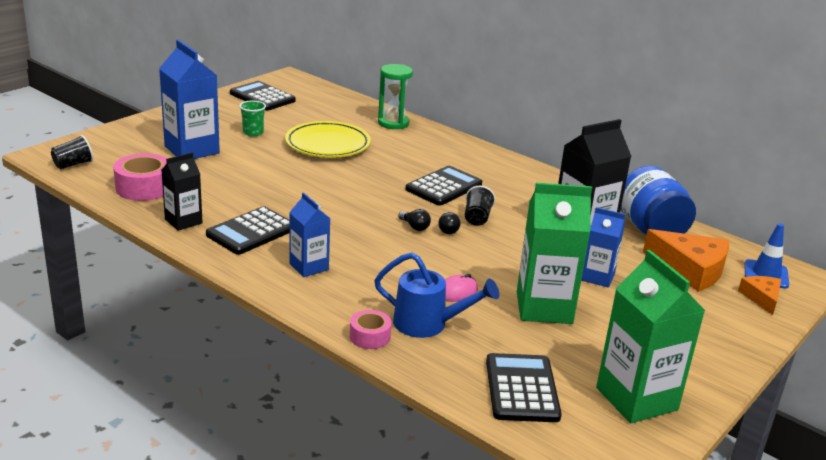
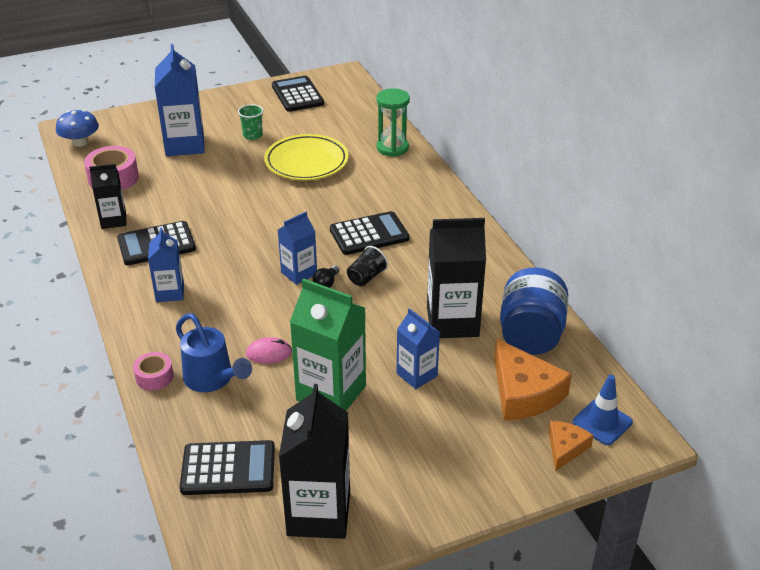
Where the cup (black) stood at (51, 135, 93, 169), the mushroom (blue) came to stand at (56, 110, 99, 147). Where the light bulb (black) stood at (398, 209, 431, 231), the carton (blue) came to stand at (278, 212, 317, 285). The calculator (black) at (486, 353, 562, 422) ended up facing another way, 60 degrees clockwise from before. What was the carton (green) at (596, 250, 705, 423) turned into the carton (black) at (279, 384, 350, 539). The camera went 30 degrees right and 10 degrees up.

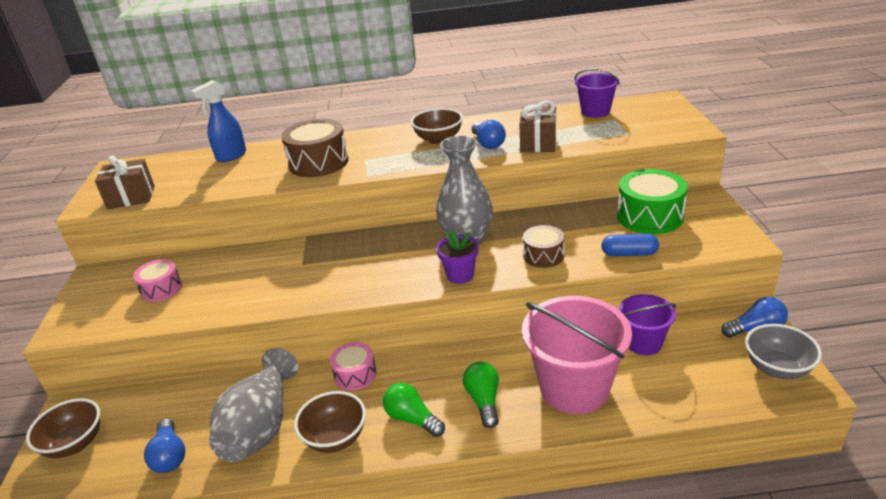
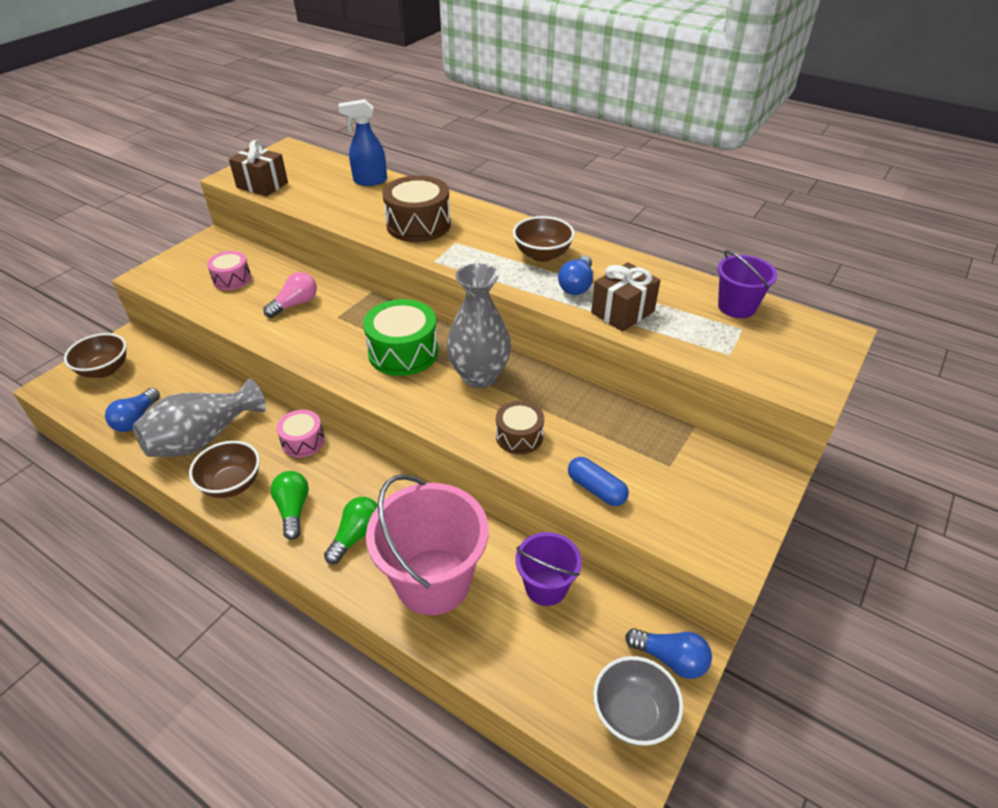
The second view lost the flower pot (purple) at (437, 230, 478, 284). The drum (green) ended up elsewhere, having gone from (617, 169, 688, 234) to (363, 299, 438, 376). The second view gained the light bulb (pink) at (263, 272, 317, 318). The camera went 35 degrees right and 10 degrees up.

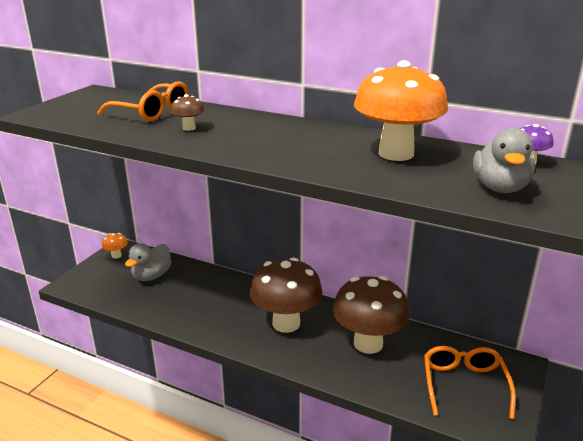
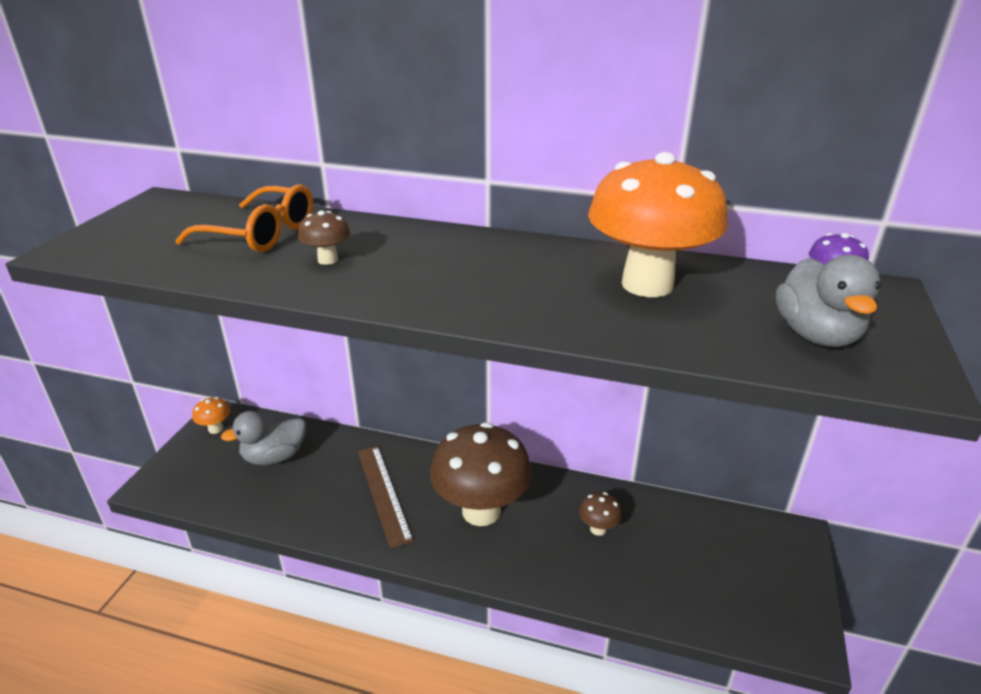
The duck (grey) at (125, 243, 172, 281) ended up facing another way, 45 degrees clockwise from before. The size of the mushroom (brown) at (332, 276, 410, 354) changed by a factor of 0.42. The second view lost the glasses (orange) at (424, 346, 516, 419). The second view gained the ruler (brown) at (358, 446, 414, 548). The camera went 10 degrees left and 5 degrees up.

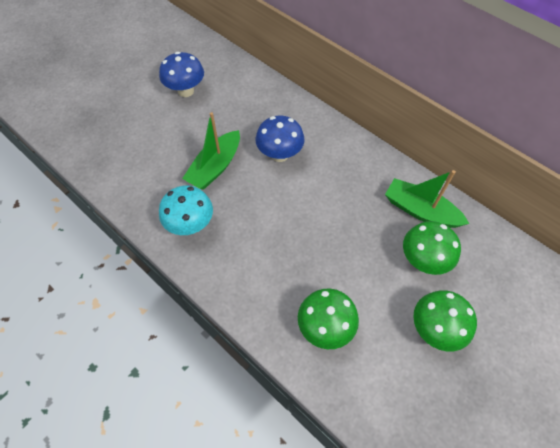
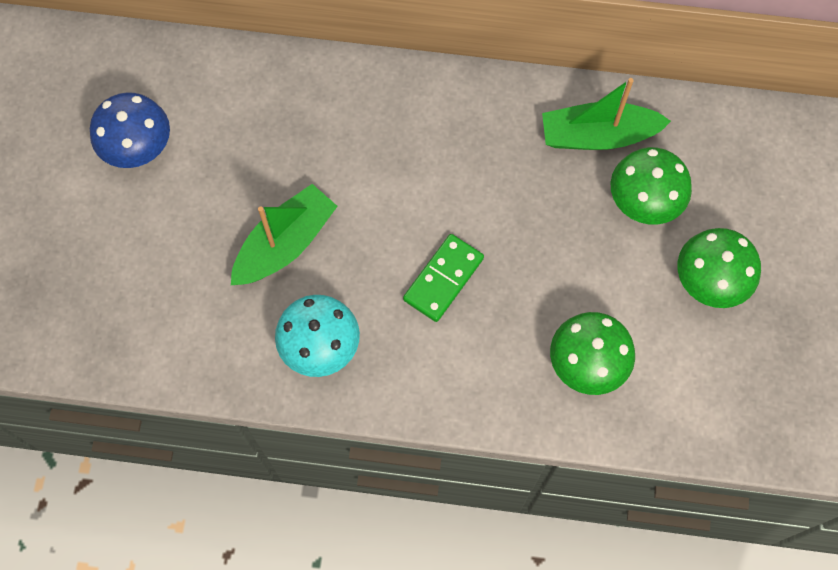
The boat (green) at (182, 112, 240, 190) ended up facing another way, 135 degrees counterclockwise from before. The second view lost the mushroom (blue) at (256, 116, 305, 162). The second view gained the domino (green) at (403, 234, 484, 322). The camera went 35 degrees left and 10 degrees up.

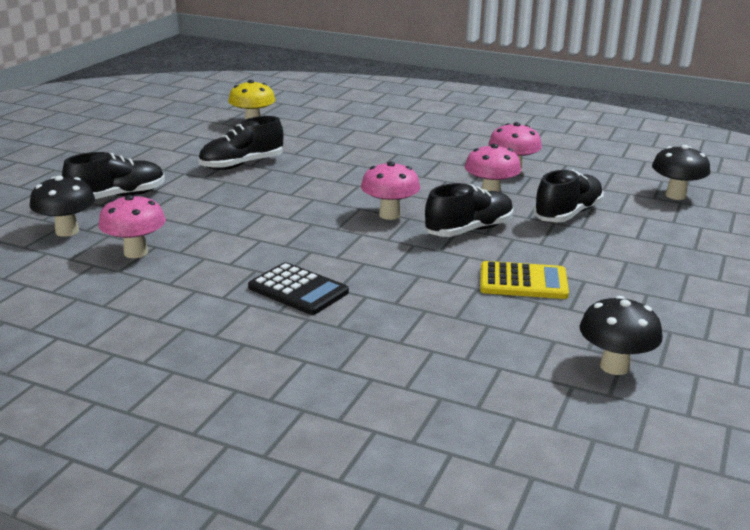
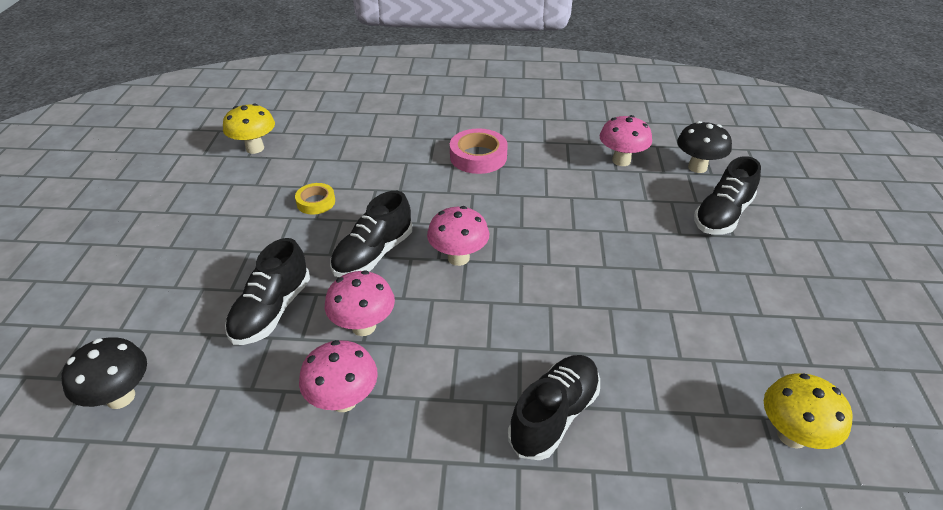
The shoe (black) ended up elsewhere, having gone from (198, 116, 283, 170) to (508, 355, 600, 460). Where the calculator (black) stood at (248, 262, 349, 315), the tape (pink) came to stand at (450, 128, 508, 174). Where the calculator (yellow) stood at (480, 261, 569, 299), the tape (yellow) came to stand at (295, 183, 335, 214). What was the mushroom (black) at (580, 296, 663, 375) turned into the mushroom (yellow) at (223, 104, 275, 154). The camera went 160 degrees right and 15 degrees up.

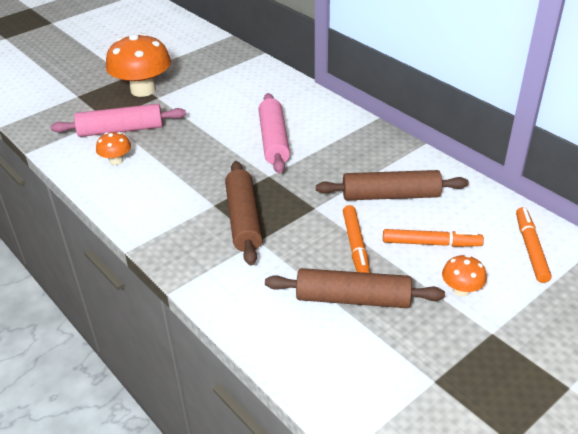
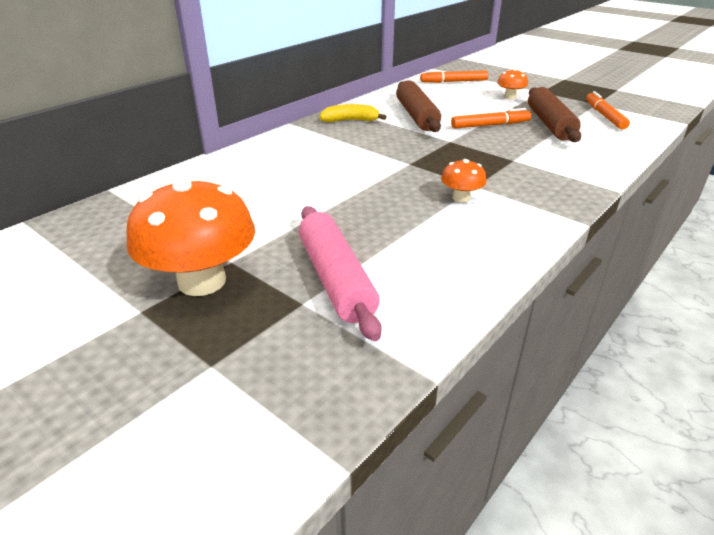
The mushroom (orange) ended up elsewhere, having gone from (96, 132, 131, 165) to (441, 159, 487, 203). The second view lost the rolling pin (brown) at (225, 161, 263, 266). The second view lost the rolling pin (pink) at (258, 93, 290, 174). The marker (orange) ended up elsewhere, having gone from (383, 229, 484, 247) to (586, 91, 630, 130). The second view gained the banana (yellow) at (320, 104, 386, 122). The camera went 100 degrees left and 5 degrees down.

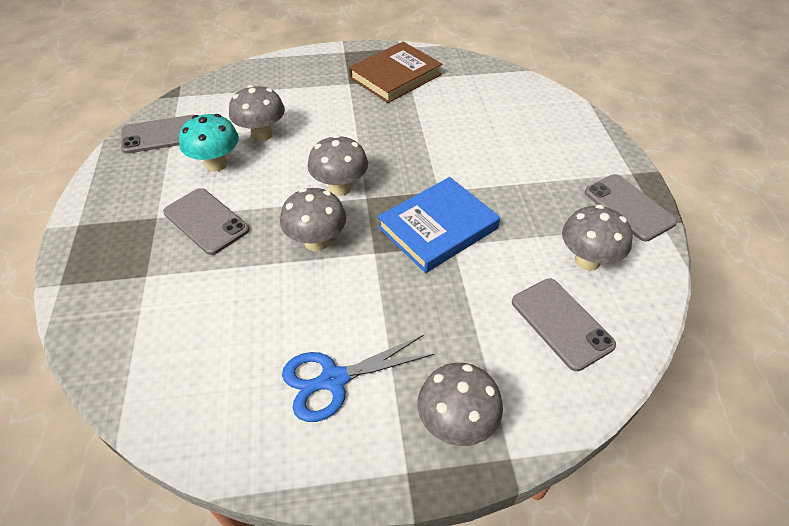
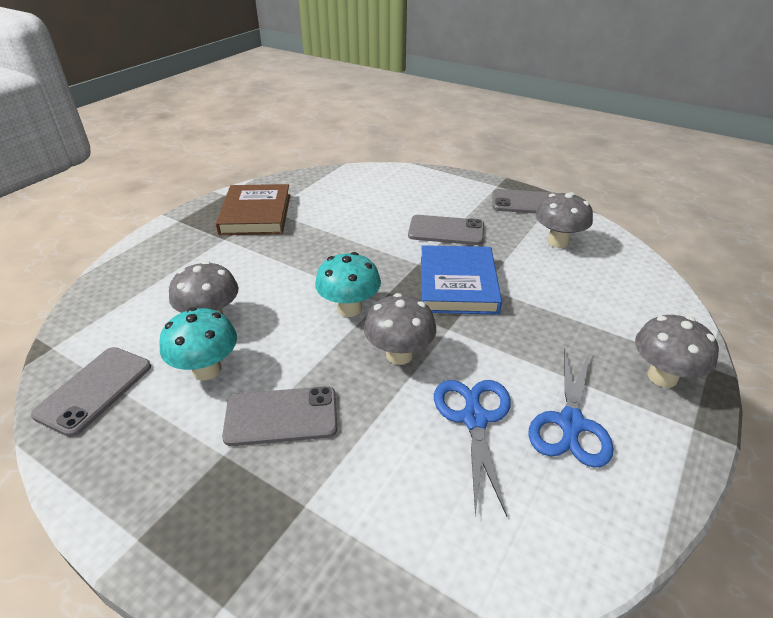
What was the mushroom (grey) at (308, 135, 368, 196) turned into the mushroom (turquoise) at (315, 252, 381, 317). The phone (grey) ended up elsewhere, having gone from (512, 278, 616, 371) to (408, 215, 484, 245). The second view gained the scissors (blue) at (434, 380, 511, 516). The camera went 50 degrees left and 10 degrees down.

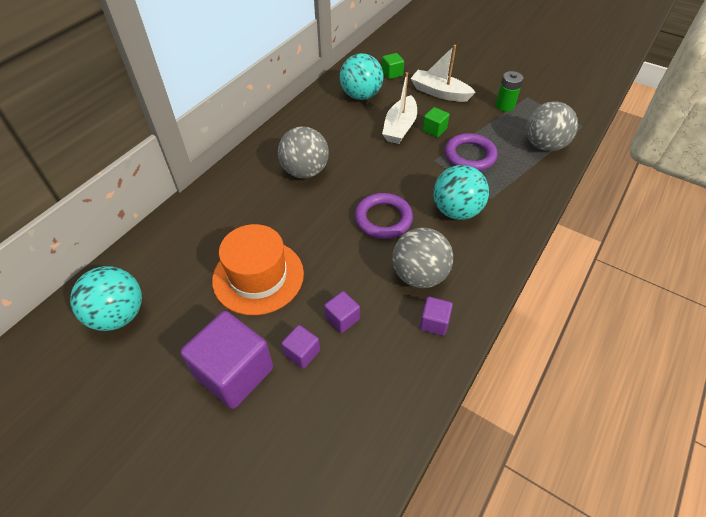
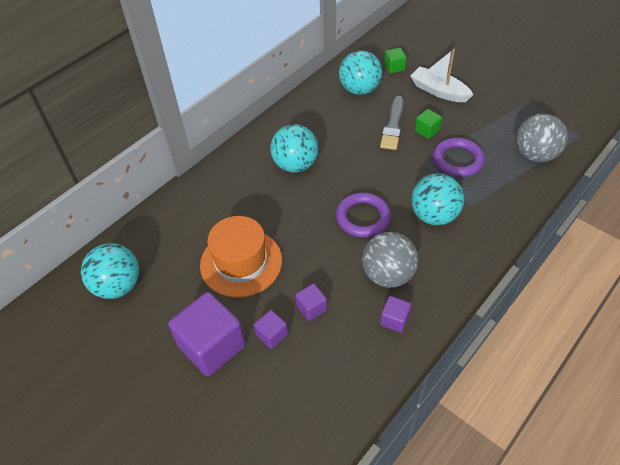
What was the ball (grey) at (278, 126, 329, 178) turned into the ball (turquoise) at (270, 124, 318, 172). Where the boat (white) stood at (382, 72, 417, 144), the brush (grey) came to stand at (380, 96, 404, 150). The second view lost the battery (green) at (495, 71, 523, 112). The camera went 10 degrees right and 0 degrees up.

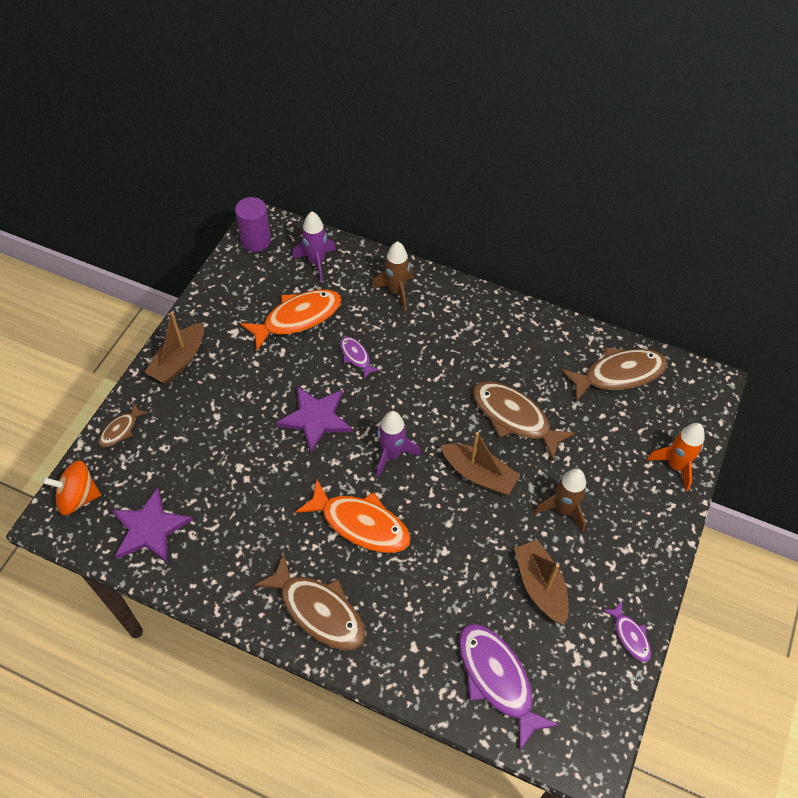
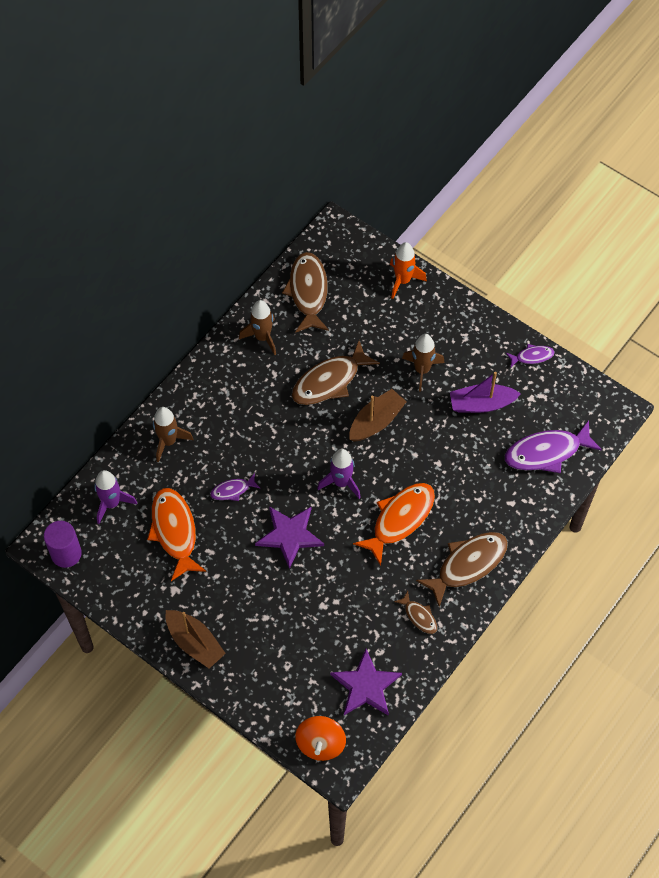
The fish (brown) ended up elsewhere, having gone from (99, 403, 148, 447) to (394, 591, 437, 634). What was the boat (brown) at (514, 540, 569, 625) turned into the boat (purple) at (450, 372, 521, 413). The second view gained the rocket (brown) at (239, 300, 276, 355). The camera went 75 degrees left and 5 degrees up.

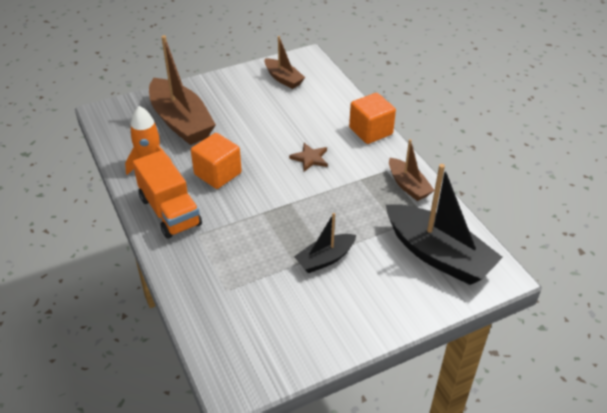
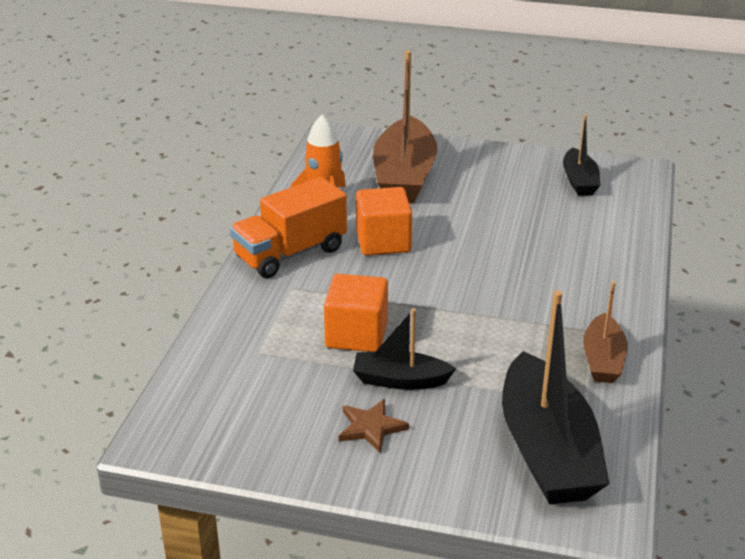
The truck (orange) at (133, 150, 202, 239) ended up facing another way, 45 degrees clockwise from before. What was the boat (brown) at (265, 36, 305, 89) turned into the boat (black) at (563, 115, 600, 196). The star (brown) ended up elsewhere, having gone from (289, 143, 328, 172) to (339, 399, 409, 453). The cube (orange) ended up elsewhere, having gone from (349, 93, 396, 144) to (324, 274, 388, 352). The camera went 40 degrees right and 10 degrees down.

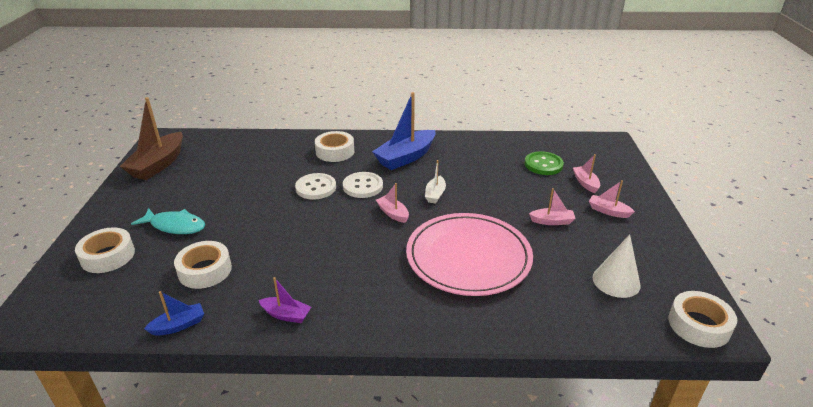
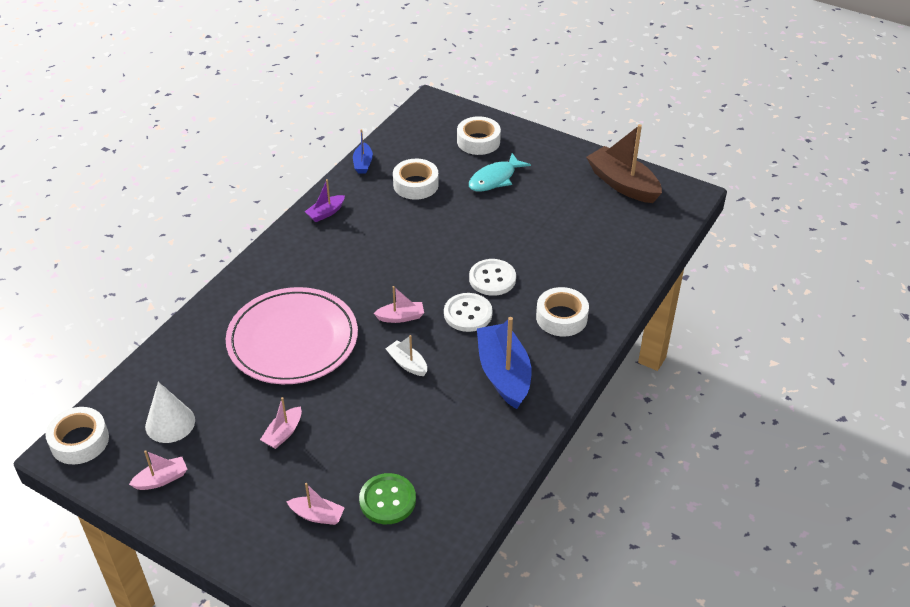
The boat (pink) ended up elsewhere, having gone from (589, 180, 635, 218) to (129, 450, 187, 490). The camera went 120 degrees right and 10 degrees up.

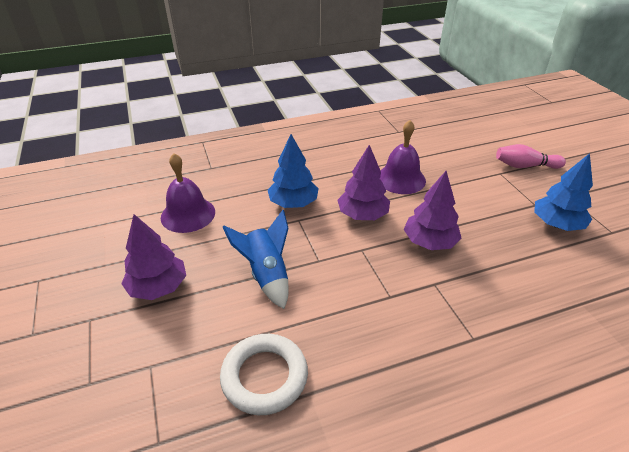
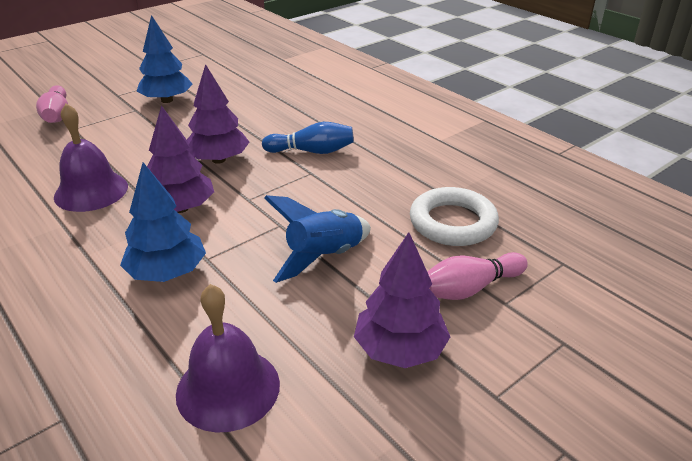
The second view gained the bowling pin (blue) at (262, 122, 354, 154). The second view gained the bowling pin (pink) at (427, 252, 528, 300). The camera went 110 degrees left and 5 degrees down.

